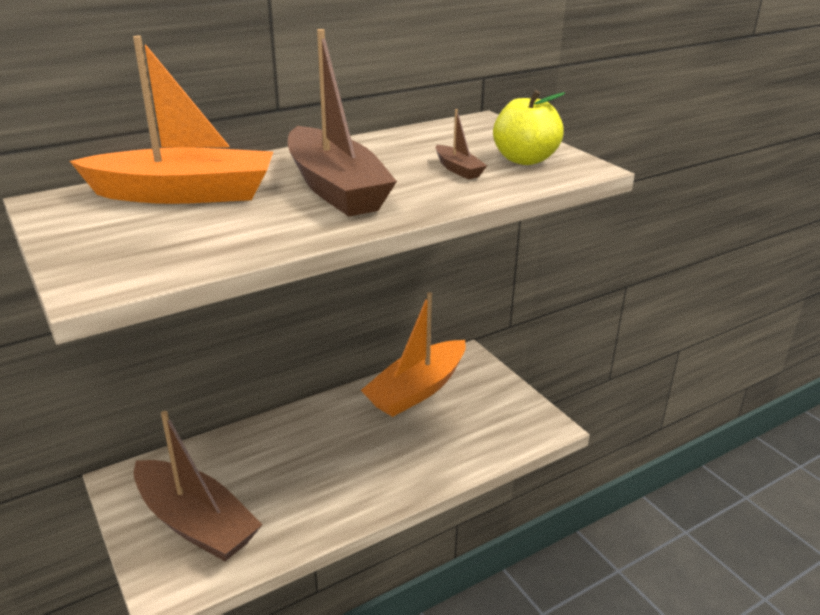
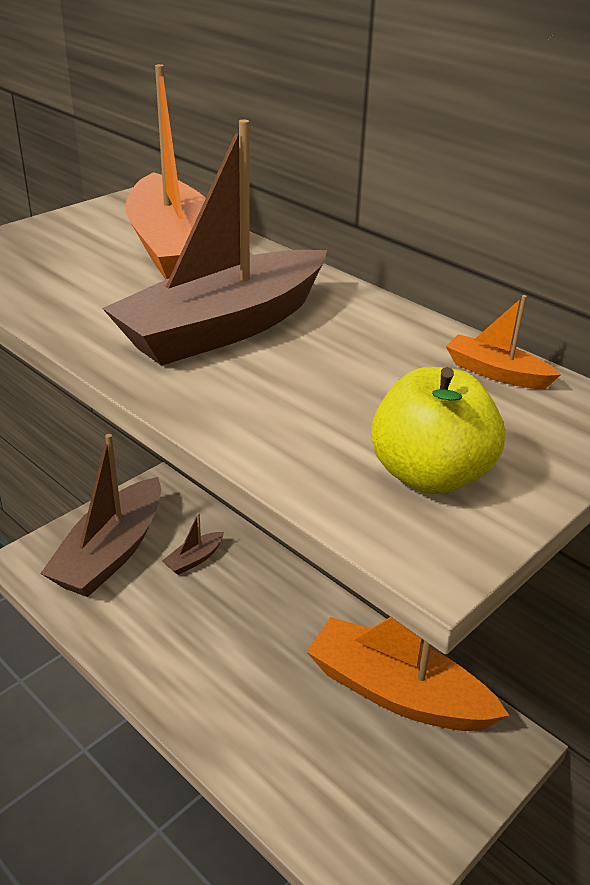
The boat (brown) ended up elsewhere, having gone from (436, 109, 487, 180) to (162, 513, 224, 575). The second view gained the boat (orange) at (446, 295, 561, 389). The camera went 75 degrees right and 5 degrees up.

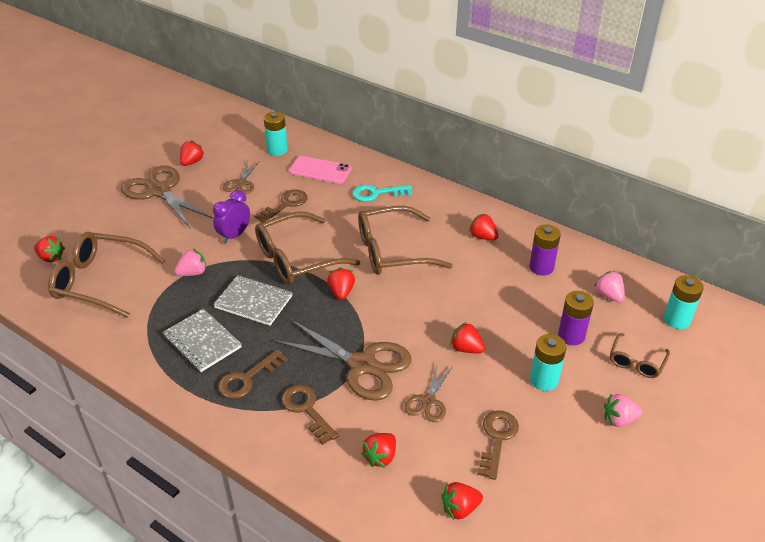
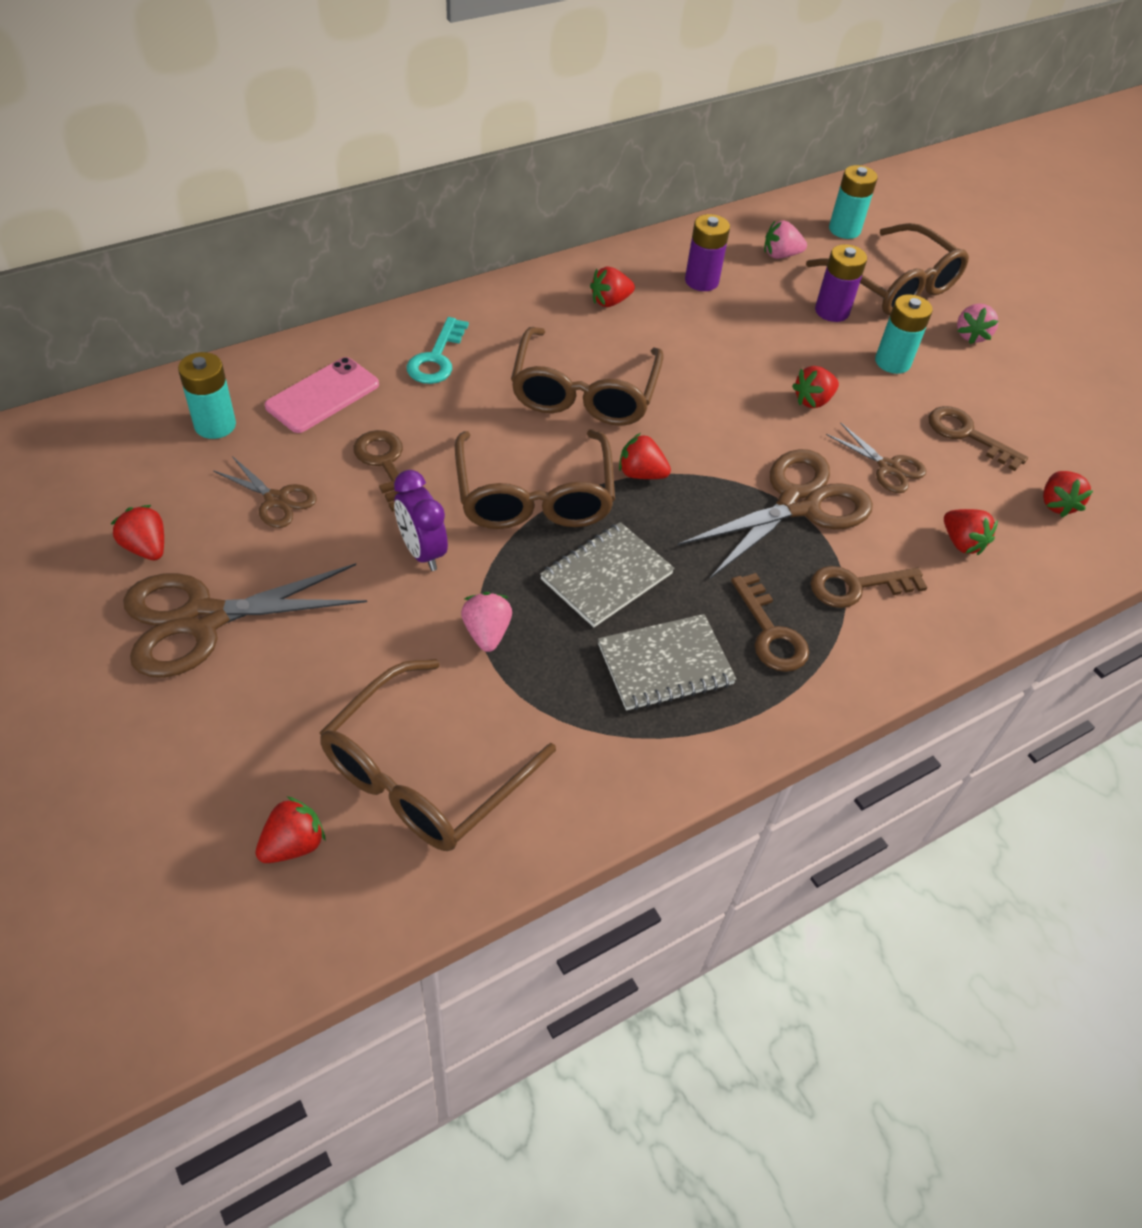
The size of the glasses (brown) at (610, 333, 670, 378) changed by a factor of 1.92. The camera went 70 degrees left and 10 degrees up.

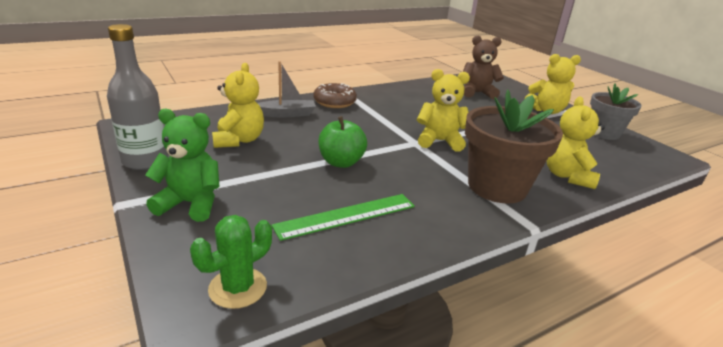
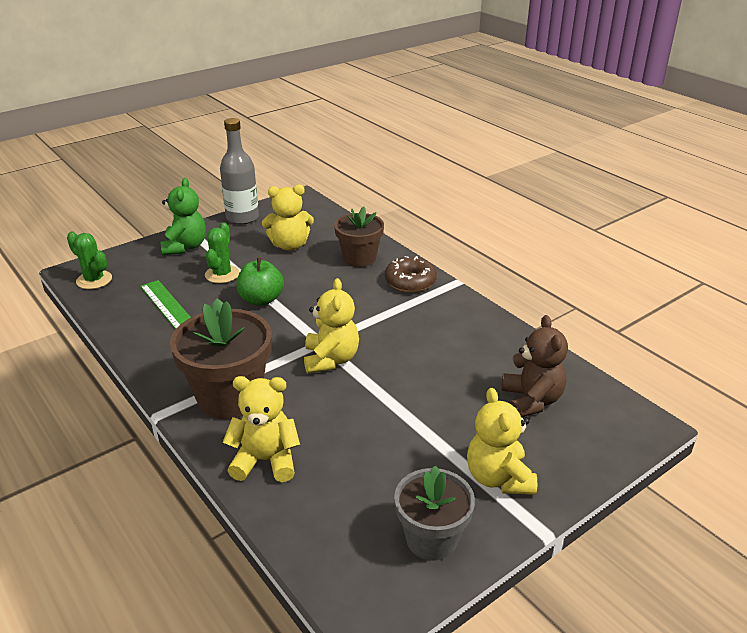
Where the boat (grey) stood at (258, 61, 316, 117), the flower pot (brown) came to stand at (334, 206, 384, 267). The second view gained the cactus (green) at (205, 222, 240, 283). The camera went 85 degrees right and 5 degrees up.

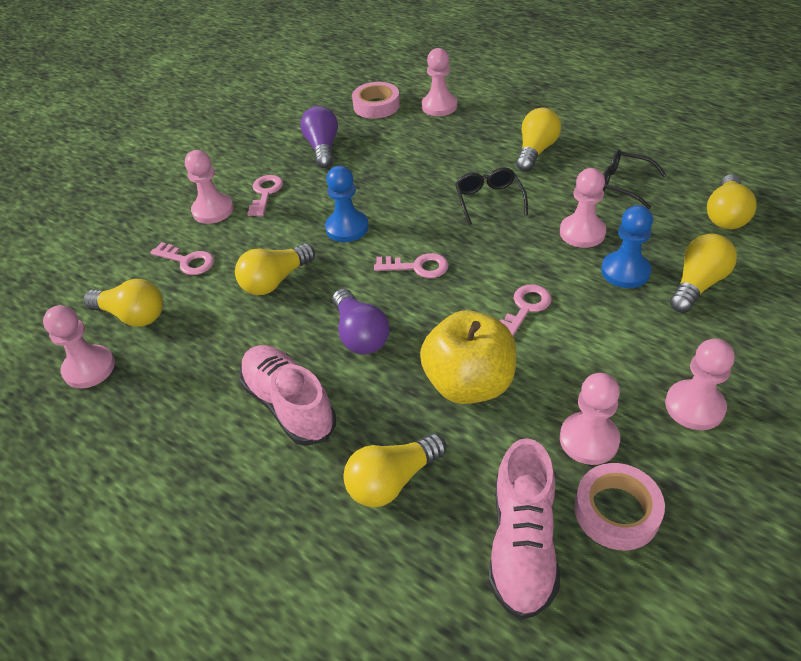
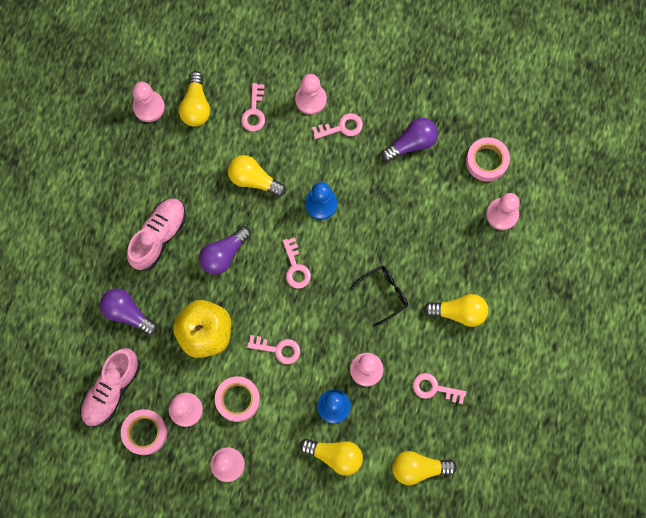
What was the light bulb (yellow) at (343, 433, 446, 507) turned into the light bulb (purple) at (100, 288, 157, 336). The shoe (pink) at (489, 438, 560, 620) ended up facing another way, 45 degrees counterclockwise from before. Where the glasses (black) stood at (603, 149, 666, 209), the key (pink) came to stand at (413, 373, 466, 404). The second view gained the tape (pink) at (215, 376, 260, 422). The camera went 65 degrees right and 30 degrees up.

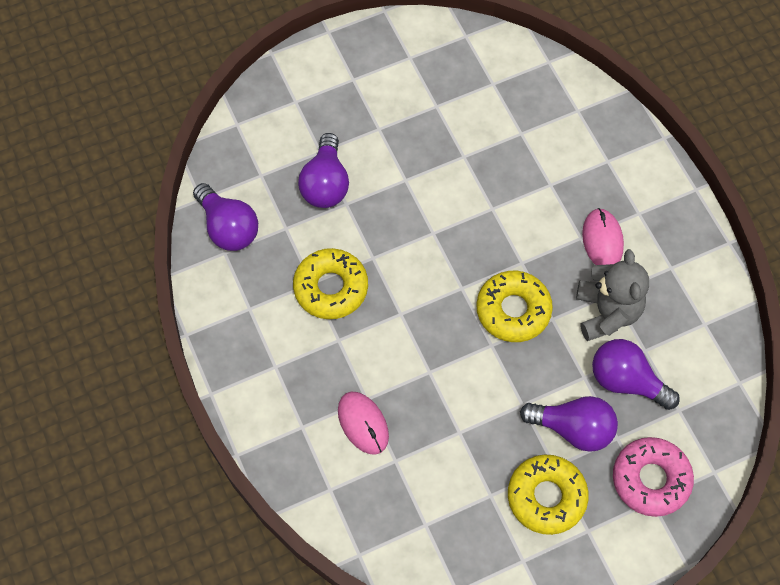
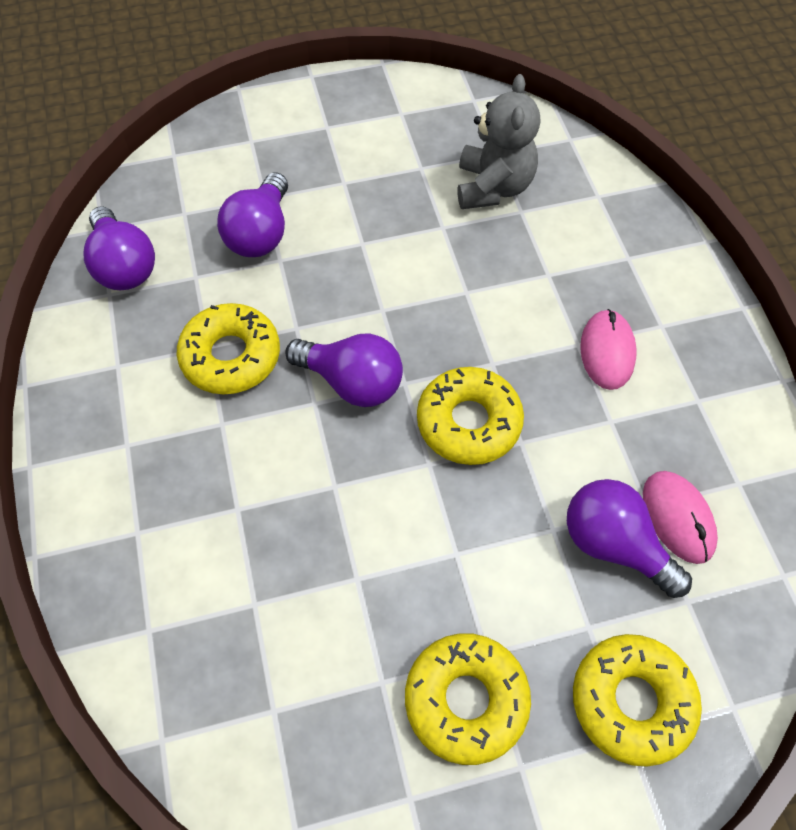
The mouse (pink) ended up elsewhere, having gone from (338, 392, 389, 455) to (643, 471, 718, 564). The light bulb (purple) ended up elsewhere, having gone from (520, 396, 618, 452) to (285, 333, 403, 407). The teddy bear (grey) ended up elsewhere, having gone from (576, 249, 649, 341) to (457, 74, 540, 209). What was the donut (pink) at (613, 437, 694, 517) turned into the donut (yellow) at (573, 634, 702, 767). The camera went 10 degrees right and 5 degrees down.

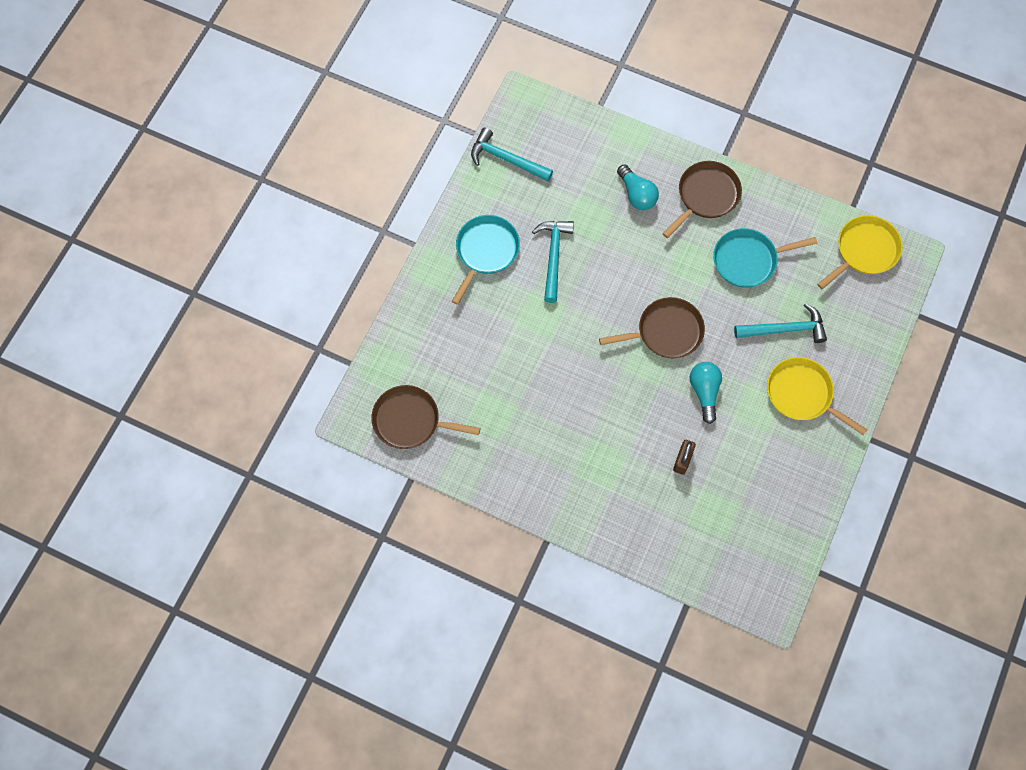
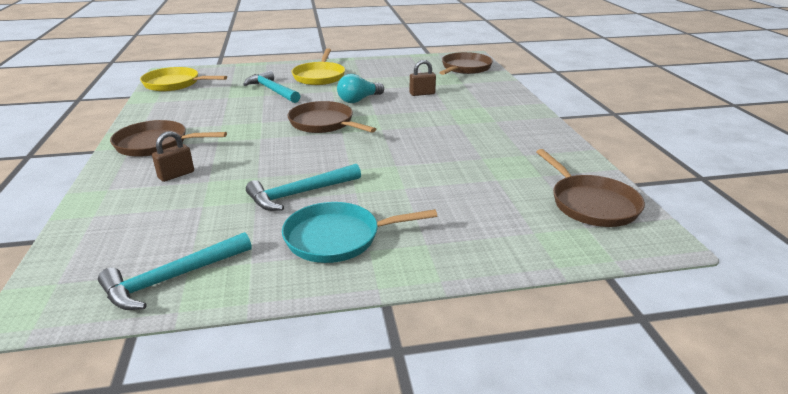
The hammer (turquoise) at (471, 127, 553, 181) ended up facing another way, 60 degrees clockwise from before. Where the light bulb (turquoise) stood at (617, 164, 659, 210), the padlock (brown) came to stand at (152, 131, 194, 182). The second view lost the pan (turquoise) at (713, 228, 817, 288). The second view gained the pan (brown) at (439, 52, 493, 75). The camera went 125 degrees left and 40 degrees down.

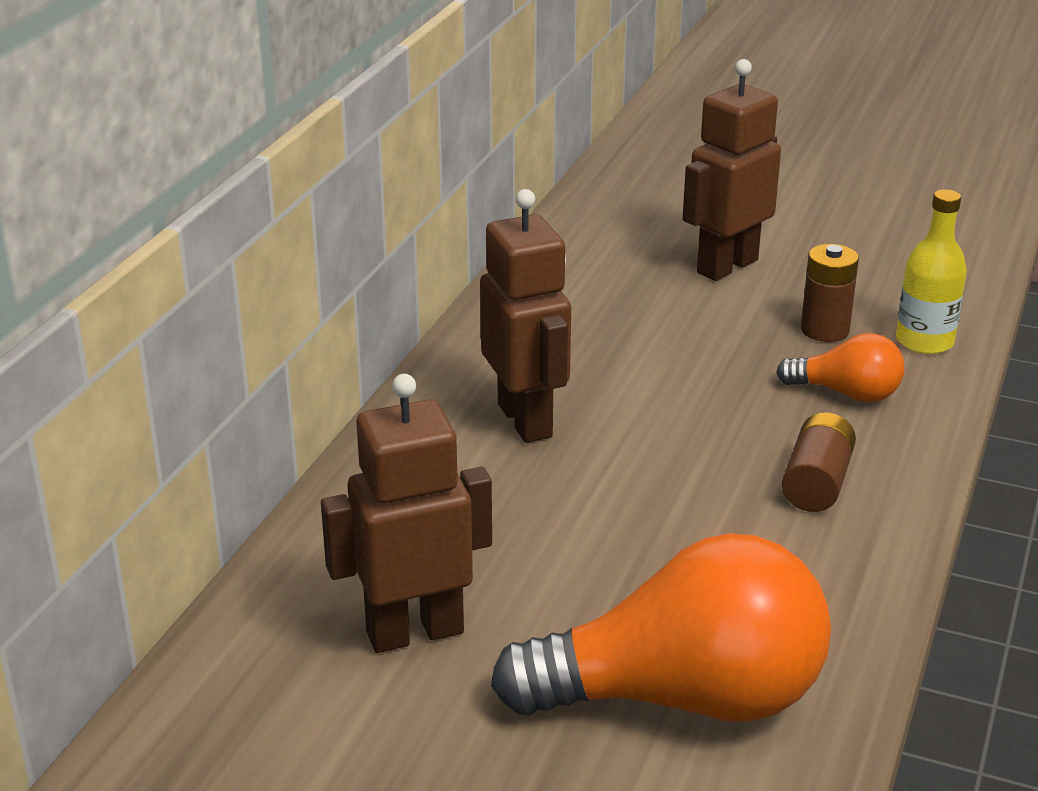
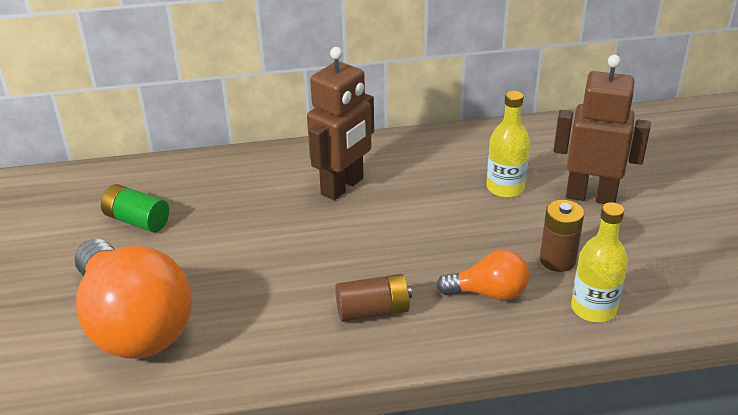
Where the robot (brown) stood at (321, 374, 492, 653), the battery (green) came to stand at (101, 184, 169, 232). The light bulb (orange) at (776, 333, 904, 402) ended up facing another way, 75 degrees counterclockwise from before. The second view gained the bottle (yellow) at (486, 91, 530, 198). The camera went 60 degrees right and 5 degrees up.

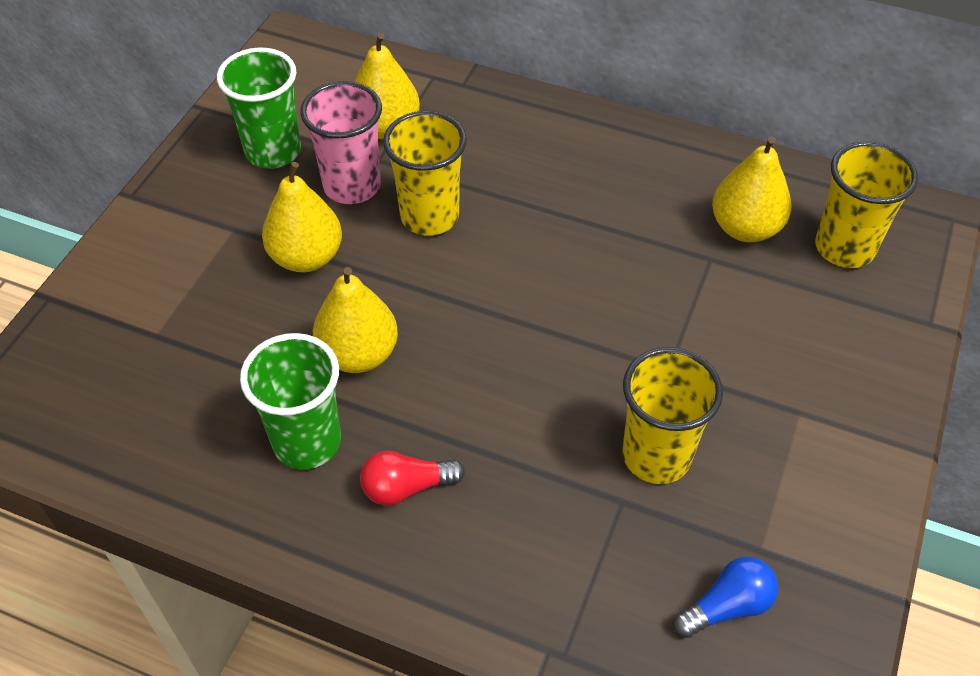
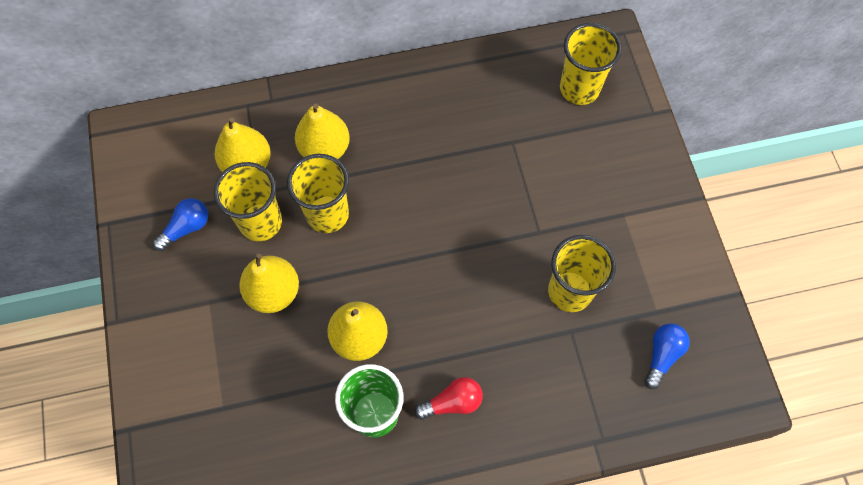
Where the cup (green) stood at (217, 48, 301, 169), the light bulb (blue) came to stand at (153, 198, 208, 251). What was the cup (pink) at (300, 81, 382, 204) turned into the cup (yellow) at (214, 162, 282, 241). The light bulb (red) at (360, 451, 465, 506) ended up facing another way, 150 degrees counterclockwise from before. The pear (yellow) ended up elsewhere, having gone from (712, 136, 792, 242) to (295, 104, 350, 159). The camera went 35 degrees left and 15 degrees up.

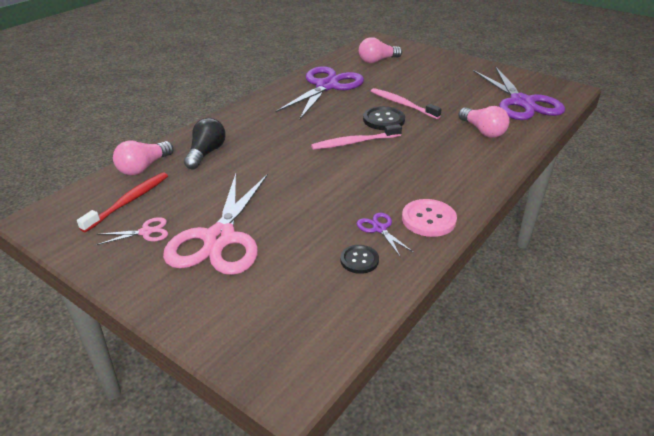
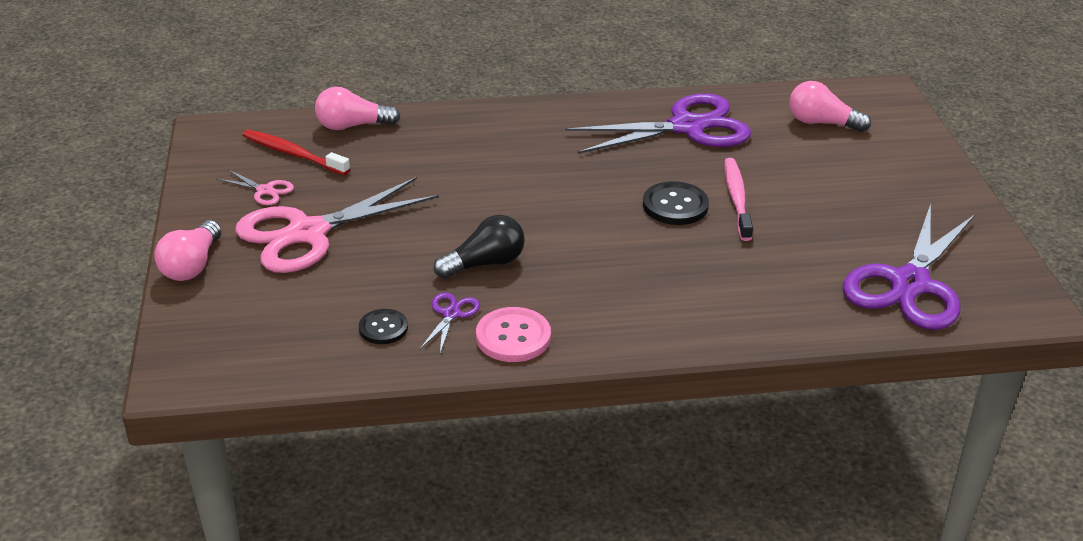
The toothbrush (red) at (77, 172, 168, 232) ended up facing another way, 135 degrees counterclockwise from before. The light bulb (black) ended up elsewhere, having gone from (184, 118, 226, 169) to (434, 215, 525, 279). The second view lost the toothbrush (pink) at (311, 124, 402, 150). The light bulb (pink) ended up elsewhere, having gone from (458, 106, 510, 138) to (154, 220, 222, 281). The camera went 45 degrees right and 0 degrees up.

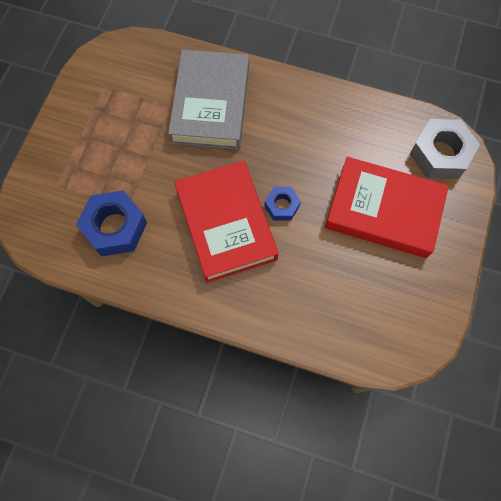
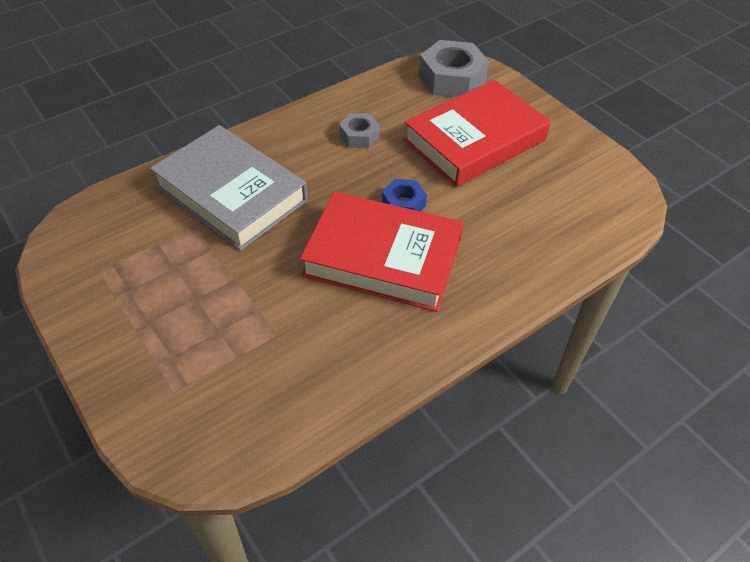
The second view lost the nut (blue) at (76, 190, 147, 256). The second view gained the nut (grey) at (339, 113, 380, 148). The camera went 55 degrees left and 20 degrees down.

